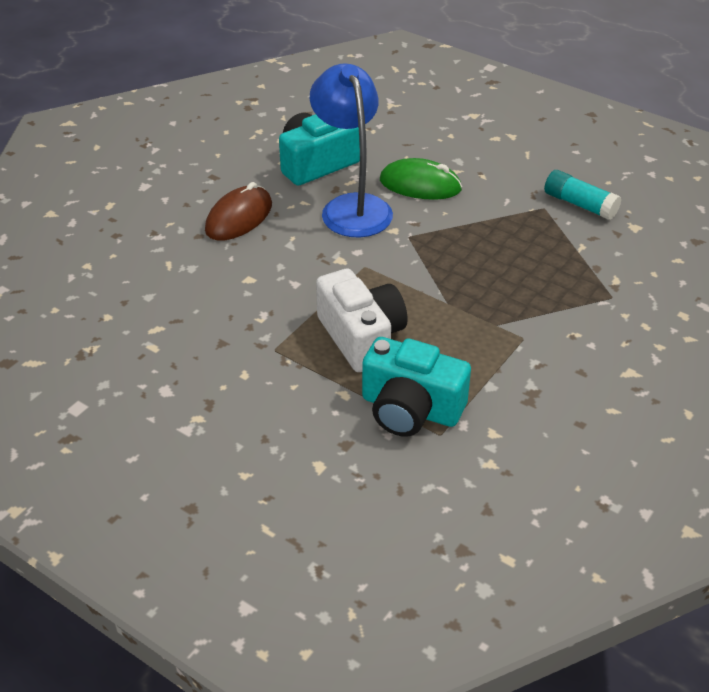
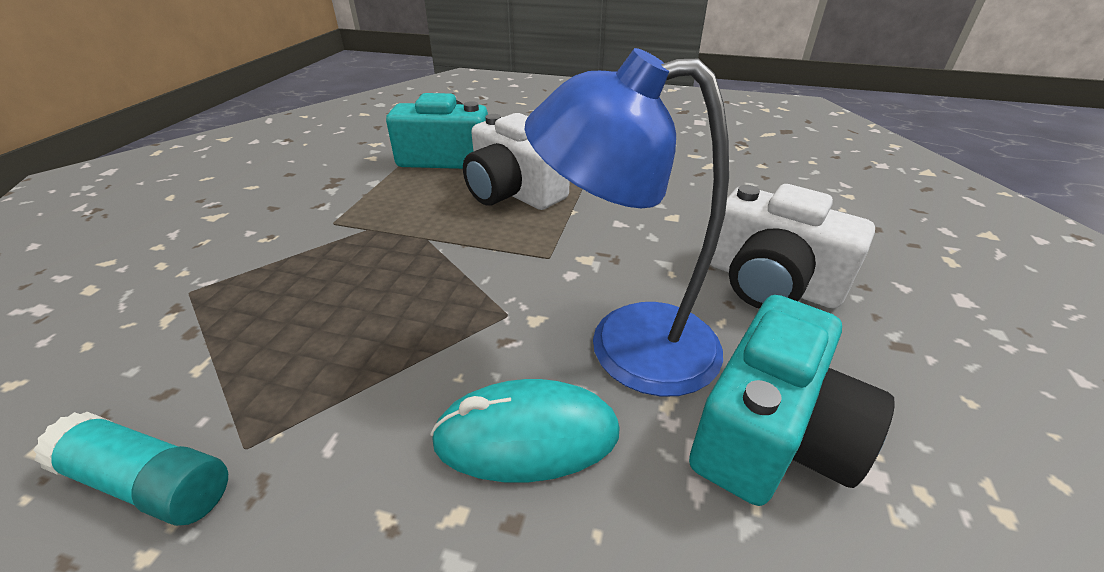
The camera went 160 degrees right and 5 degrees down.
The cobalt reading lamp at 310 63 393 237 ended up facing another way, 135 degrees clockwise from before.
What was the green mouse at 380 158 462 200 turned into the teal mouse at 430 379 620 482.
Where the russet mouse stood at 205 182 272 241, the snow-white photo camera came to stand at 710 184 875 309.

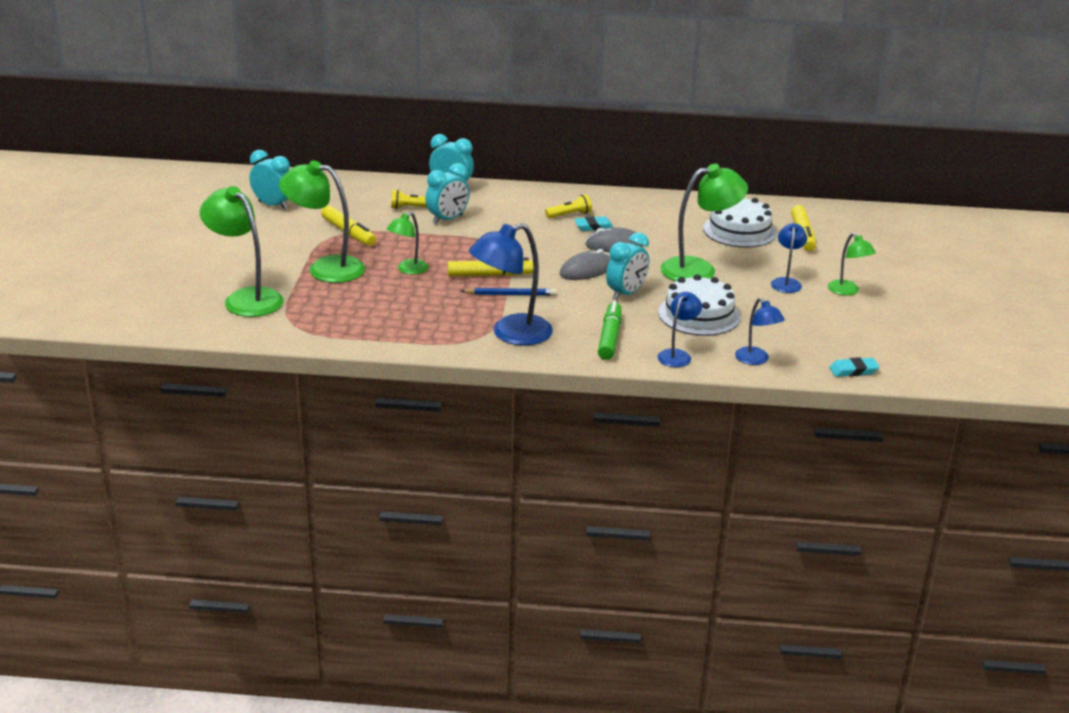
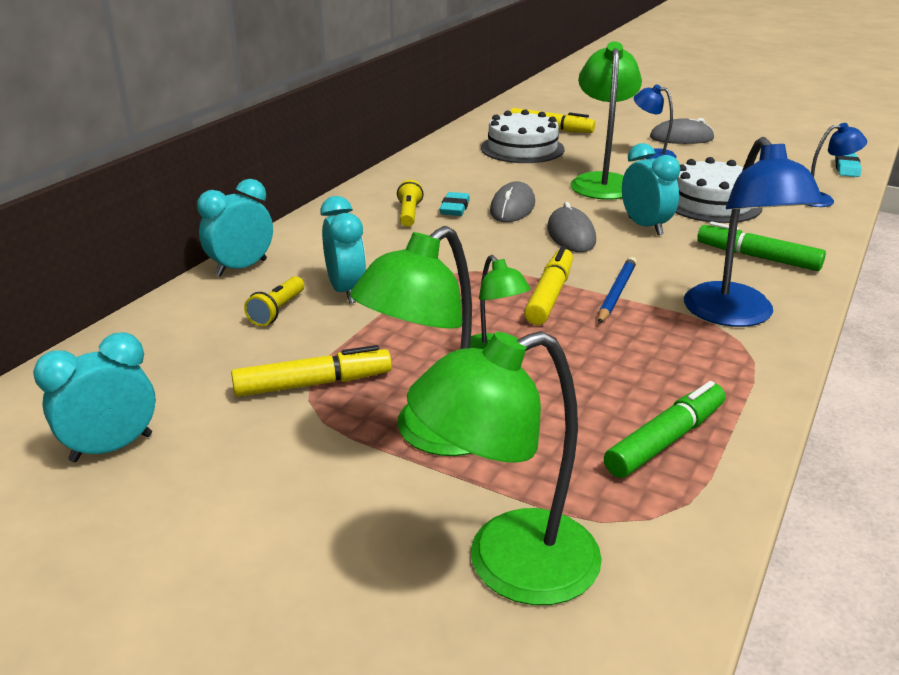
The camera went 65 degrees left and 0 degrees up.
Where the green reading lamp stood at 828 233 876 295, the ash-grey mouse came to stand at 650 118 715 144.
The second view lost the cobalt reading lamp at 657 292 702 367.
The second view gained the green marker at 604 381 725 478.

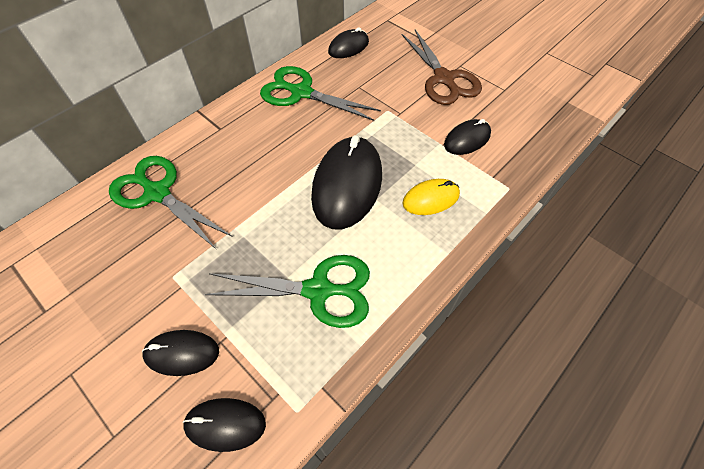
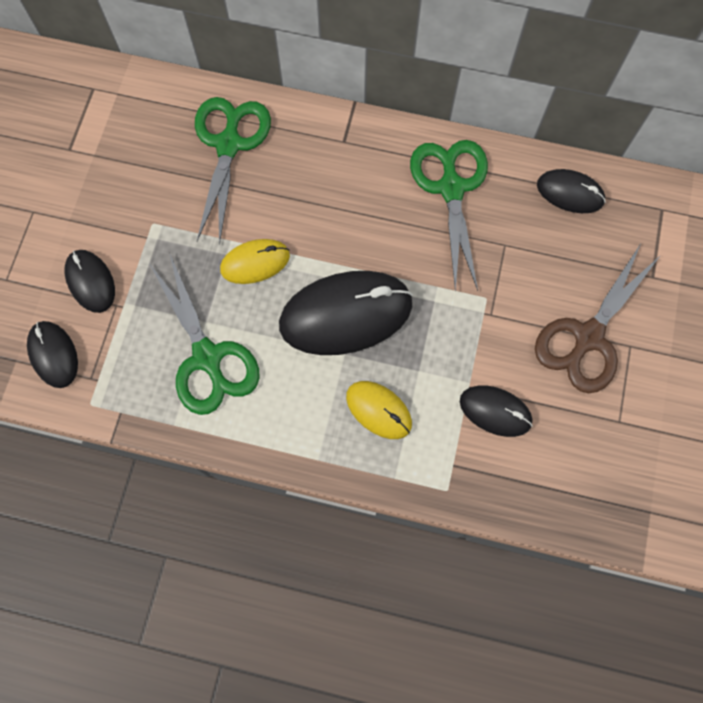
The camera went 60 degrees right and 15 degrees up.
The second view gained the golden mouse at 220 239 290 284.

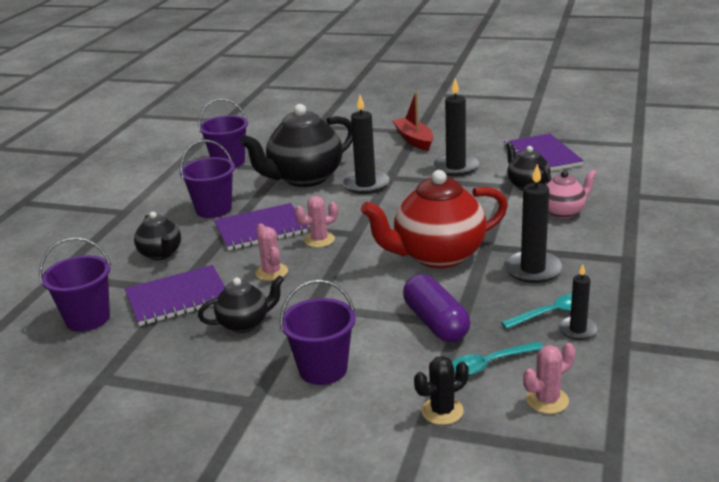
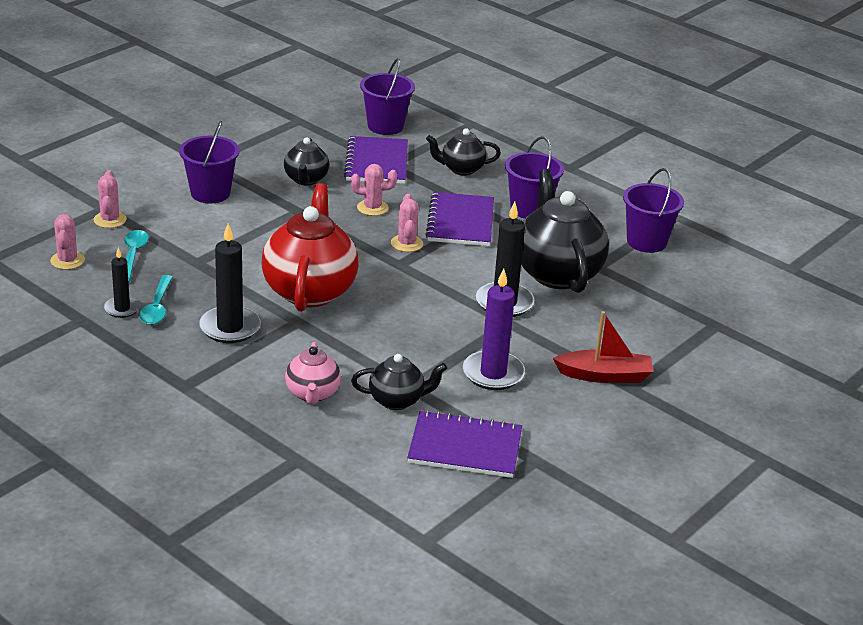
The camera went 110 degrees right and 5 degrees up.
What was the ebony pillar candle at 433 78 479 176 turned into the violet pillar candle at 463 268 525 390.
The second view lost the violet capsule at 403 274 470 342.
What was the ebony cactus at 414 356 468 425 turned into the pink cactus at 94 170 127 228.

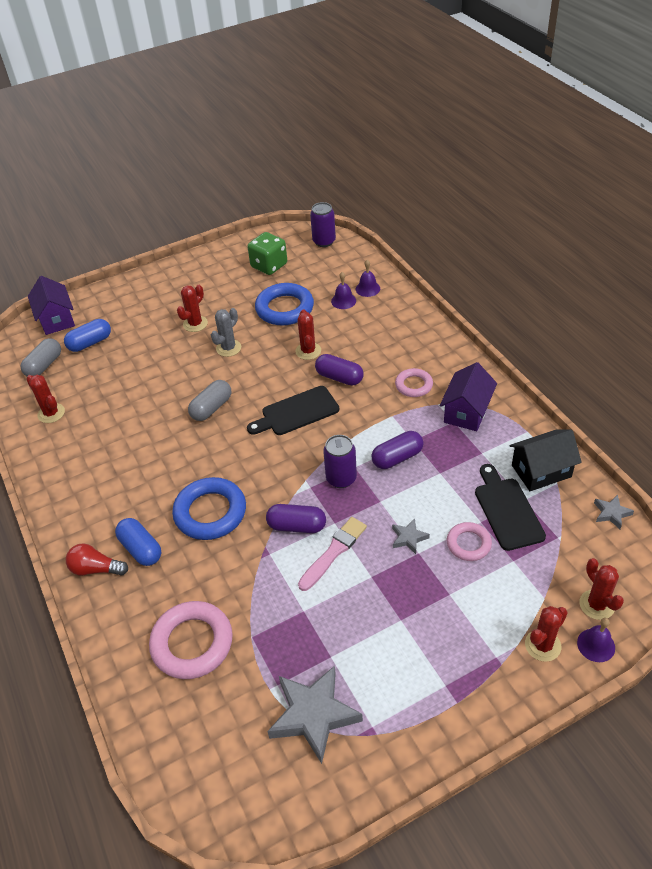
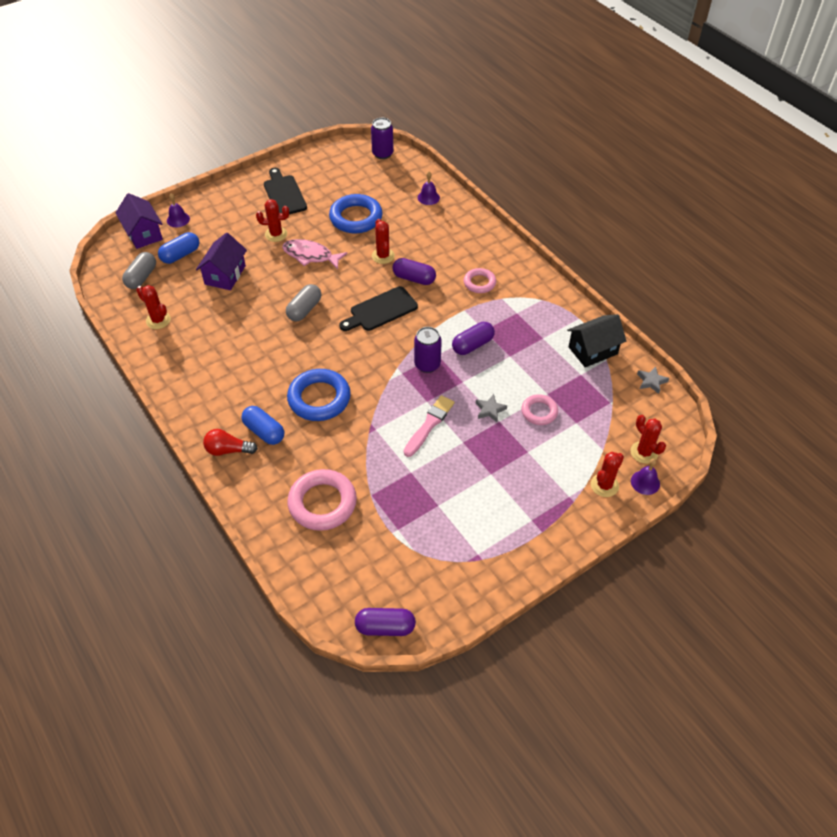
The camera went 10 degrees left and 5 degrees up.
The second view lost the green dice at 247 232 287 275.
The violet school bell ended up elsewhere, having gone from 331 272 356 309 to 167 194 190 227.
The scarlet cactus at 177 285 208 332 ended up facing another way, 60 degrees clockwise from before.
Where the ash-grey cactus stood at 211 308 241 357, the pink fish came to stand at 282 239 348 269.
The violet cottage ended up elsewhere, having gone from 440 362 497 431 to 196 232 247 290.
The ebony bread board ended up elsewhere, having gone from 475 464 546 551 to 264 168 307 214.
The violet capsule ended up elsewhere, having gone from 266 504 326 533 to 355 608 416 636.
The second view lost the ash-grey five-pointed star at 267 666 363 764.

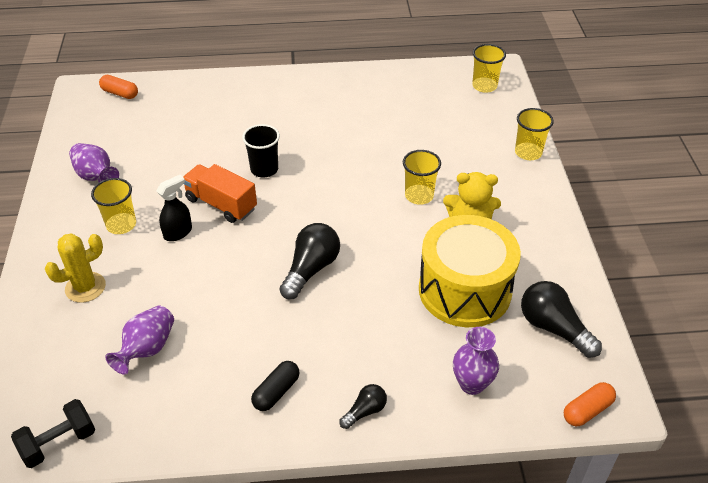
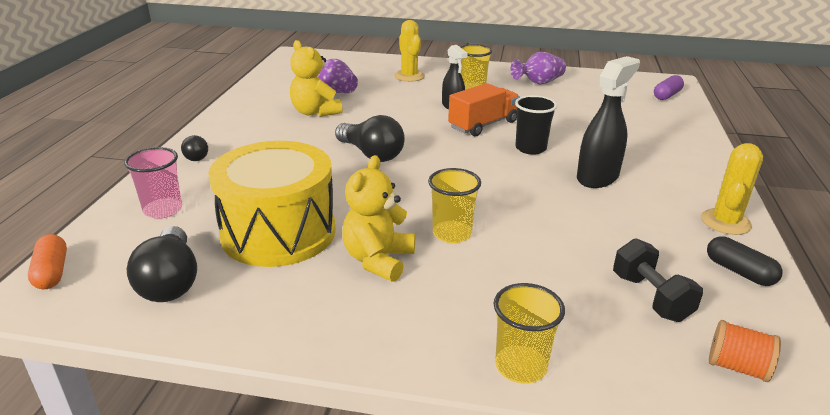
The camera went 105 degrees right and 15 degrees down.
Where the golden beaker stood at 472 44 506 93, the bright orange bobbin came to stand at 709 320 781 382.
What was the bright orange capsule at 99 75 138 99 turned into the violet capsule at 654 75 684 100.
The ebony light bulb at 521 281 602 358 ended up facing another way, 105 degrees clockwise from before.
Where the violet vase stood at 453 327 499 395, the pink beaker came to stand at 124 147 182 219.
The ebony capsule ended up elsewhere, having gone from 251 361 300 411 to 707 236 783 286.
The ebony dumbbell ended up elsewhere, having gone from 11 399 95 468 to 613 238 703 322.
The second view gained the golden teddy at 290 40 342 117.
The second view gained the ebony spray cleaner at 577 56 640 188.
The second view gained the golden cactus at 701 143 763 235.

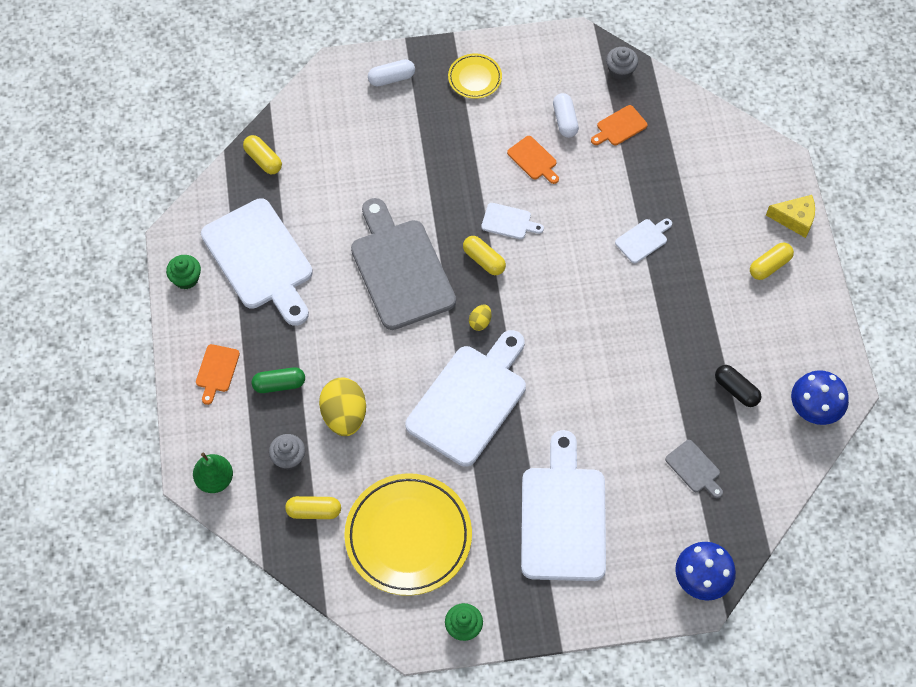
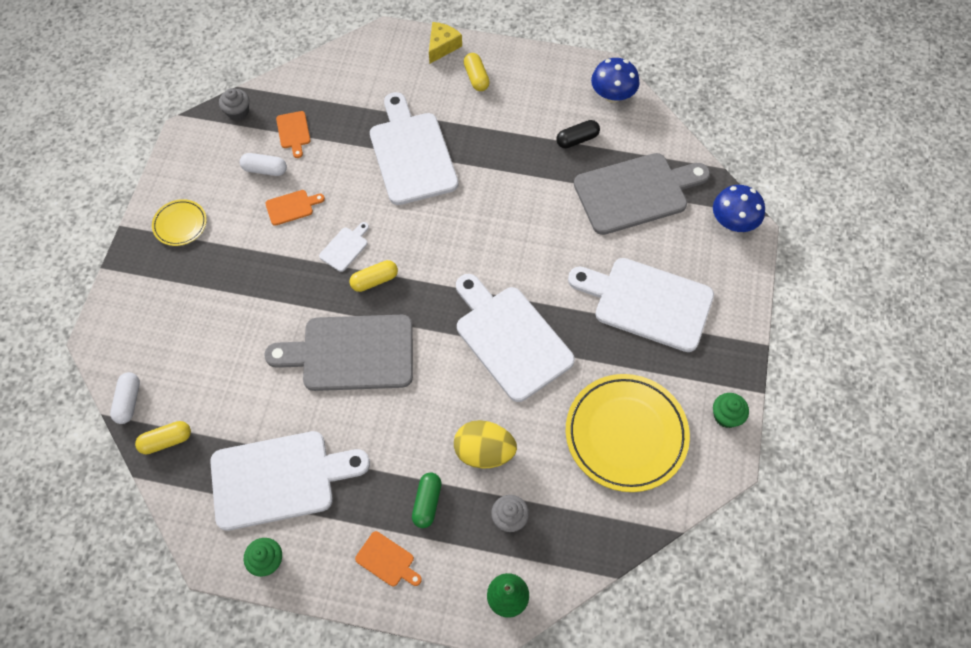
The camera went 70 degrees left and 0 degrees up.
The snow-white capsule ended up elsewhere, having gone from 368 59 415 86 to 110 372 140 424.
The size of the snow-white bread board at 615 218 672 263 changed by a factor of 2.36.
The second view lost the golden egg shape at 469 305 491 331.
The size of the ash-grey bread board at 665 440 723 498 changed by a factor of 2.36.
The second view lost the golden capsule at 285 496 341 519.

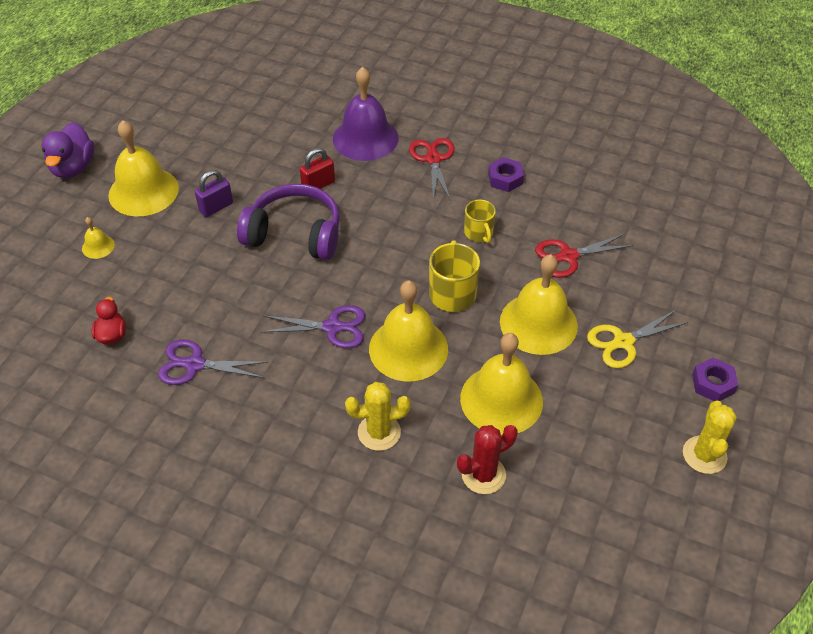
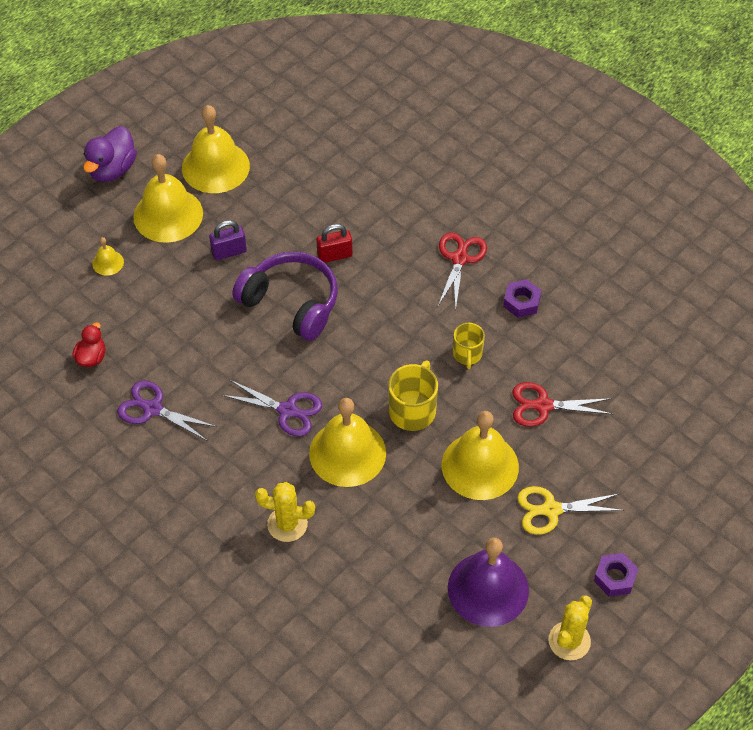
The camera went 20 degrees right and 5 degrees up.
The violet school bell ended up elsewhere, having gone from 333 67 399 161 to 448 538 529 627.
The golden school bell ended up elsewhere, having gone from 460 333 543 435 to 182 105 250 193.
The second view lost the scarlet cactus at 457 425 518 494.

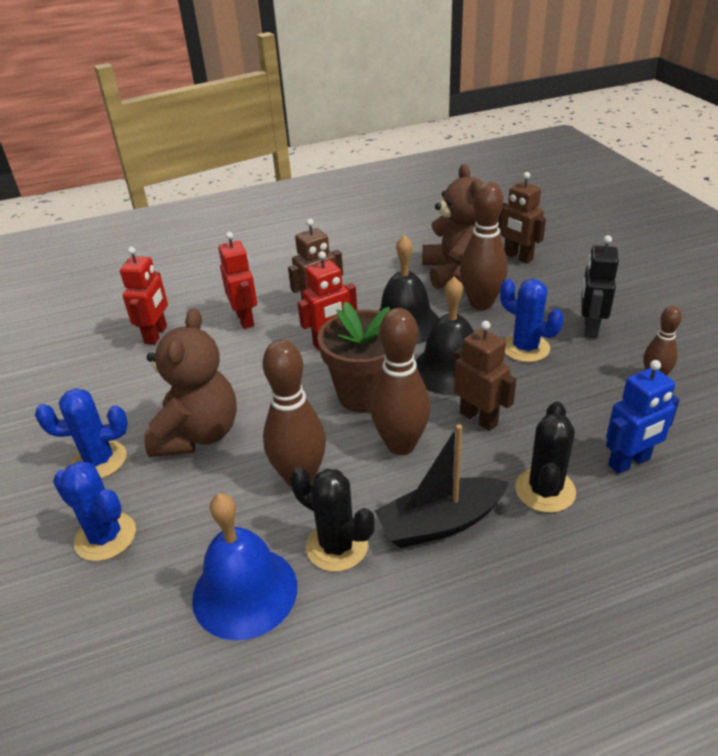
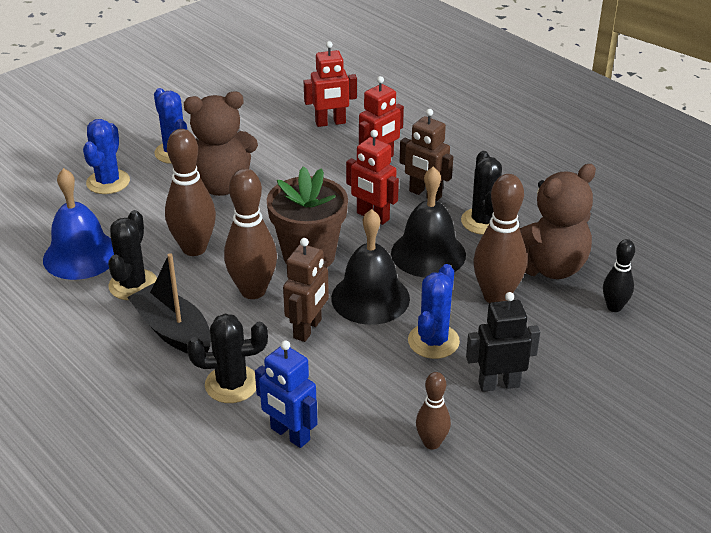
The camera went 65 degrees right and 0 degrees up.
Where the russet robot figure stood at 498 172 546 264, the ebony bowling pin came to stand at 603 239 635 312.
The second view gained the ebony cactus at 461 151 502 235.

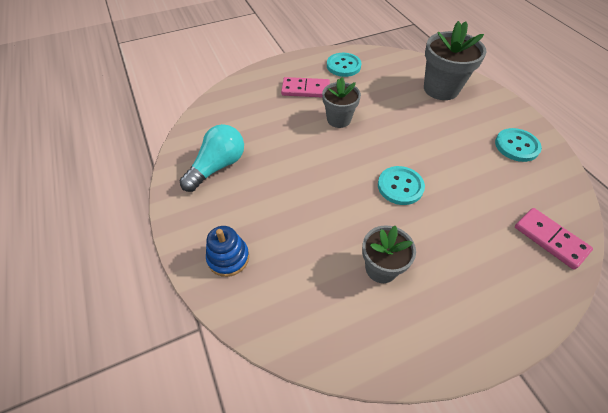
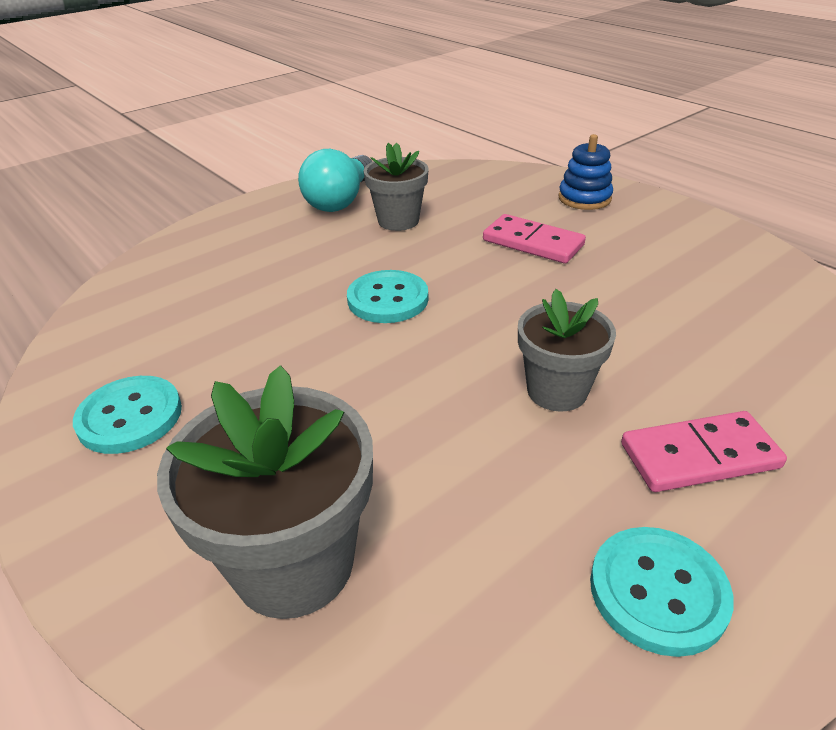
The camera went 165 degrees right and 15 degrees down.
The teal light bulb ended up elsewhere, having gone from 179 124 244 192 to 298 149 372 212.
The pink domino tile ended up elsewhere, having gone from 515 208 593 269 to 483 214 586 264.

